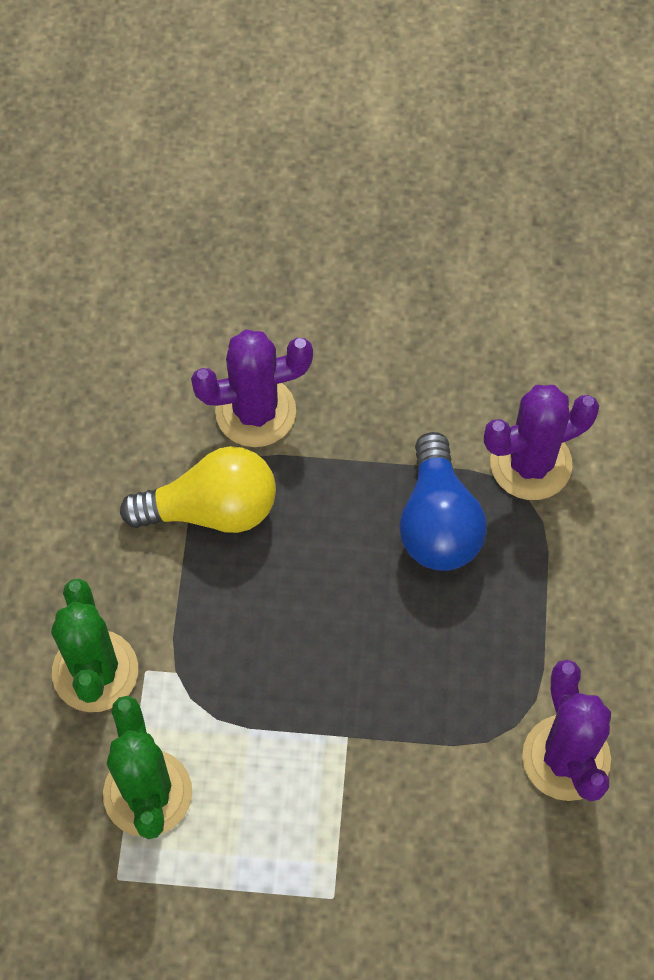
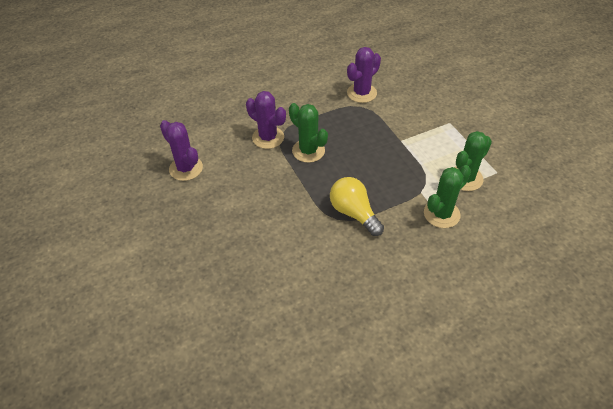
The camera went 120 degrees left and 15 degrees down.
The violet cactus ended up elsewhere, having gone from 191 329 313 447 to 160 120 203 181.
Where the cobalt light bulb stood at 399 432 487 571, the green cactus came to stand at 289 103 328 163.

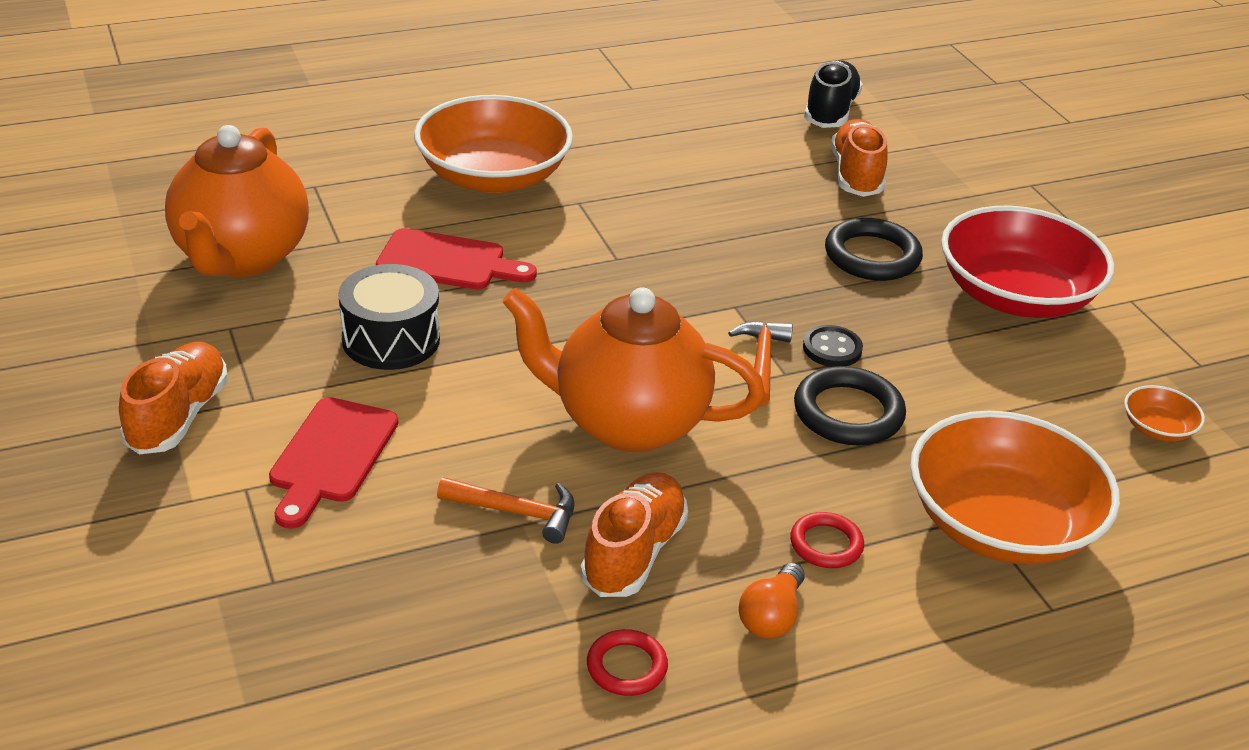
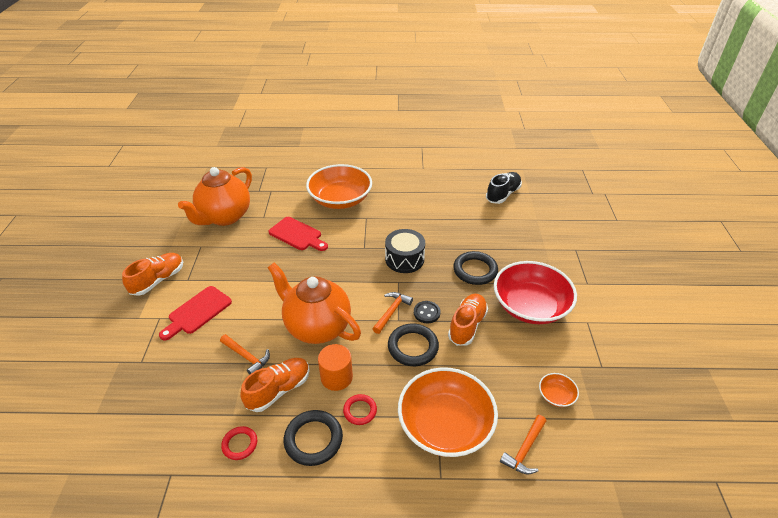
The camera went 25 degrees right and 5 degrees up.
The bright orange sneaker ended up elsewhere, having gone from 831 119 888 197 to 448 294 488 346.
The ebony drum ended up elsewhere, having gone from 338 264 440 370 to 385 229 425 273.
Where the bright orange light bulb stood at 739 563 805 639, the ebony hoop came to stand at 284 410 343 466.
The second view gained the bright orange cylinder at 318 344 353 391.
The second view gained the bright orange claw hammer at 500 415 546 475.

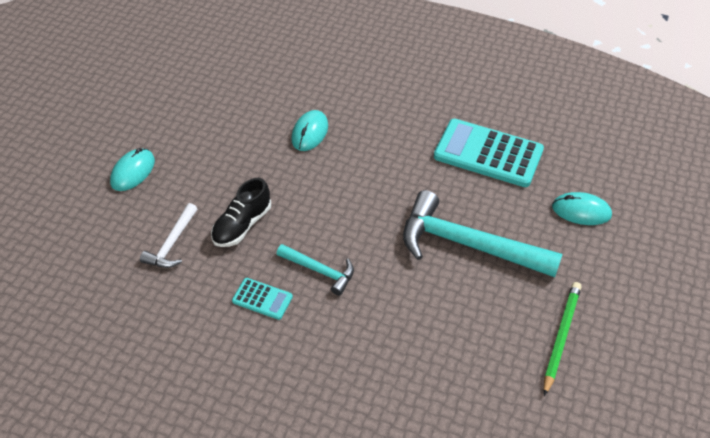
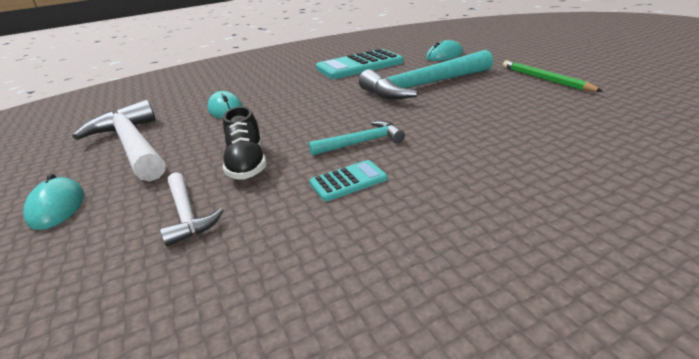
The camera went 45 degrees left and 20 degrees down.
The second view gained the snow-white claw hammer at 73 100 165 181.

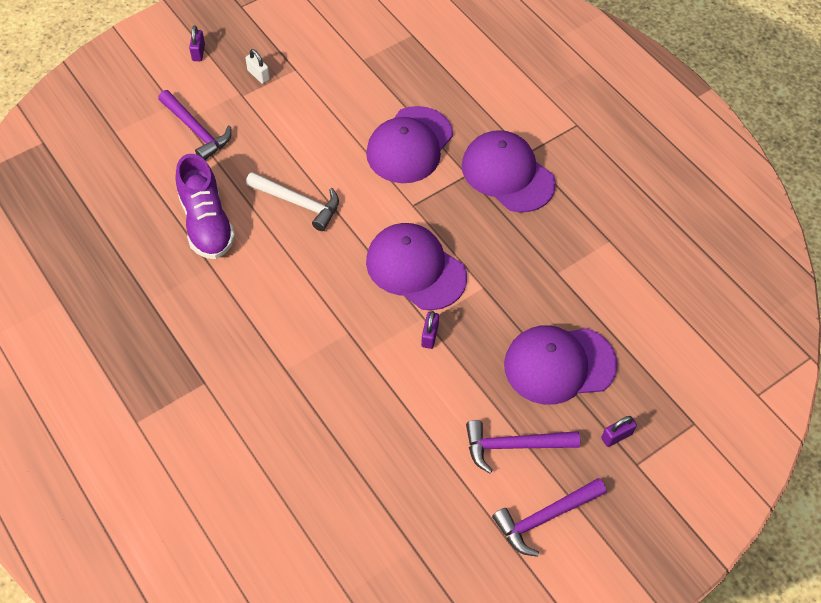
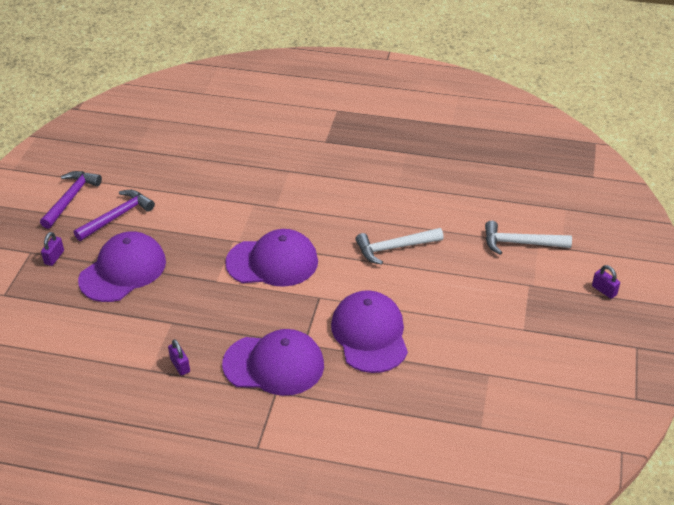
The camera went 140 degrees right and 15 degrees down.
The second view lost the snow-white lock at 245 49 270 84.
What was the violet claw hammer at 158 90 232 160 turned into the snow-white claw hammer at 485 221 572 255.
The second view lost the violet sneaker at 175 154 235 259.
The violet lock ended up elsewhere, having gone from 421 311 439 349 to 168 339 190 376.

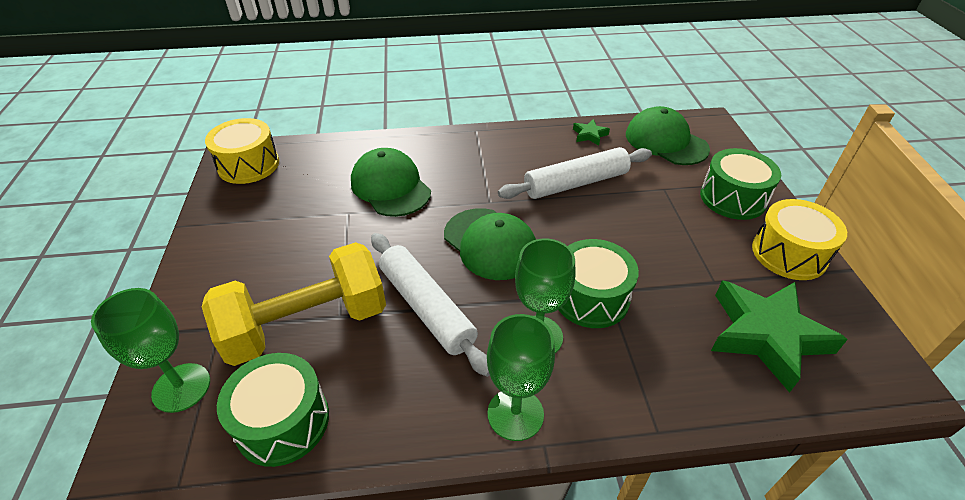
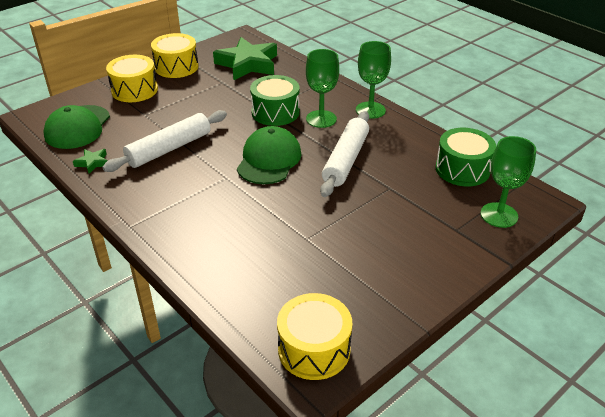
The camera went 125 degrees left and 5 degrees down.
The snow-white dough roller at 498 147 652 199 ended up facing another way, 75 degrees counterclockwise from before.
The second view lost the green baseball cap at 351 148 431 217.
What was the green drum at 700 148 781 220 turned into the golden drum at 106 55 158 102.
The second view lost the golden dumbbell at 202 242 386 366.

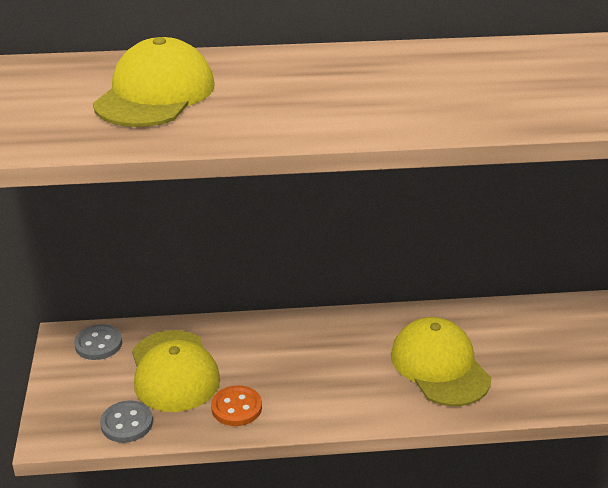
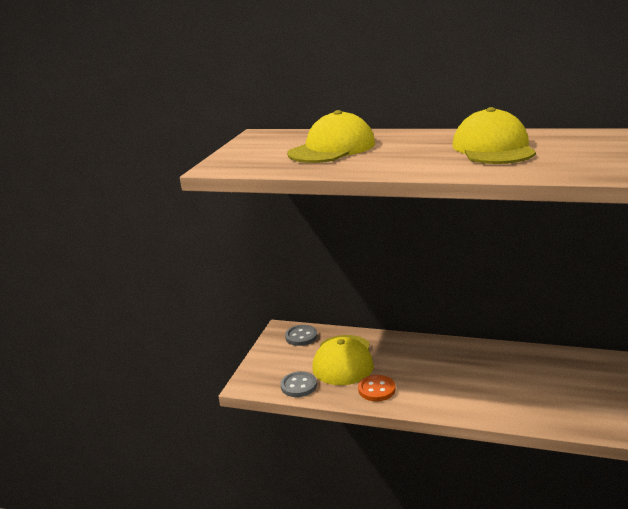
The camera went 25 degrees right and 10 degrees down.
The golden baseball cap ended up elsewhere, having gone from 391 317 491 406 to 452 107 536 164.

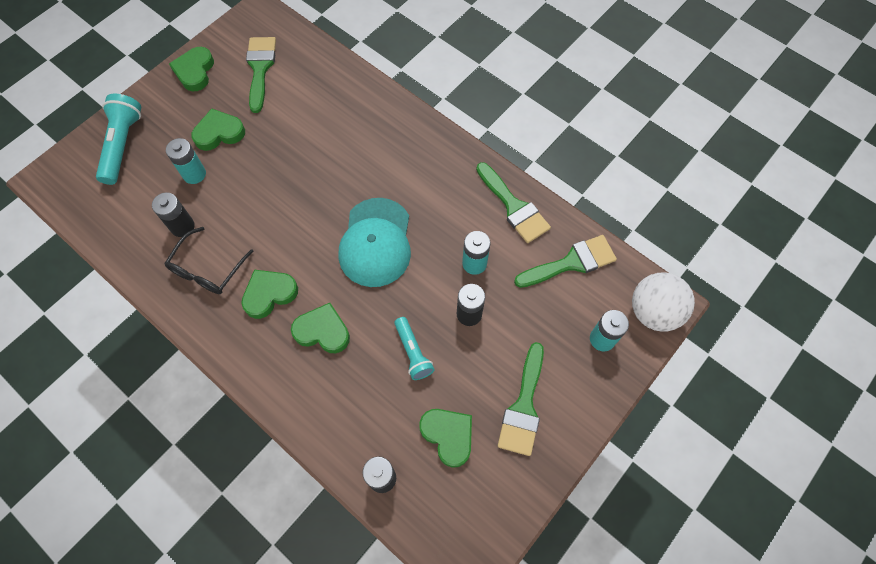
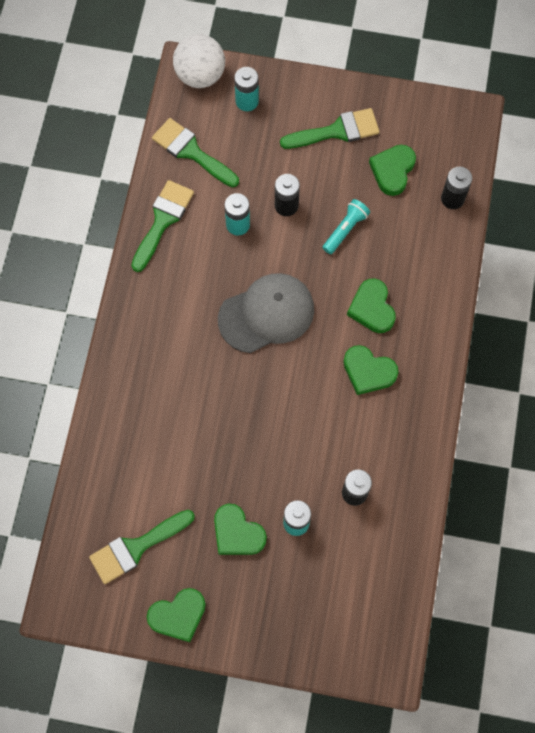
The camera went 120 degrees left and 5 degrees up.
The second view lost the teal torch at 96 94 141 185.
What was the teal baseball cap at 339 198 411 287 turned into the ash-grey baseball cap at 218 273 314 353.
The second view lost the ebony eyeglasses at 164 227 254 294.

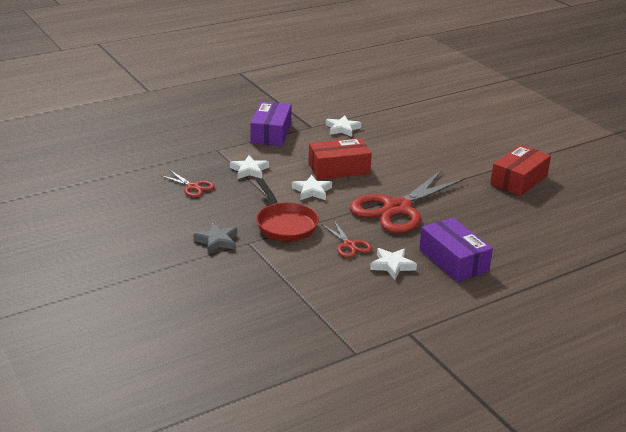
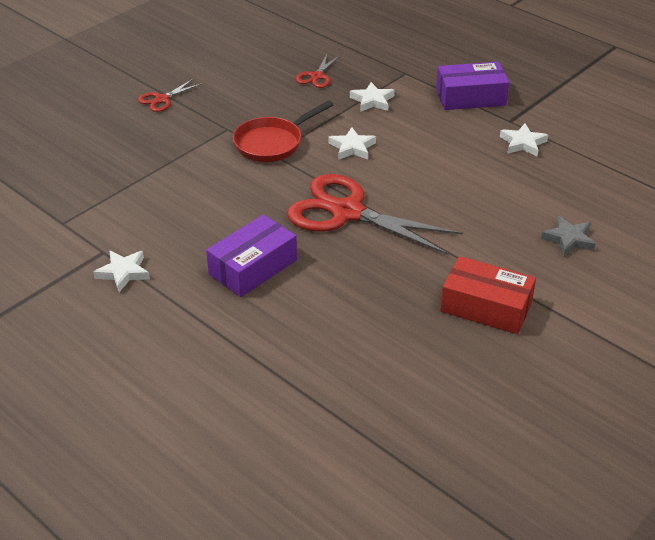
The camera went 75 degrees right and 10 degrees up.
The second view lost the scarlet package at 309 138 372 180.
The scarlet pair of scissors ended up elsewhere, having gone from 321 221 372 258 to 138 79 203 112.
The ash-grey five-pointed star ended up elsewhere, having gone from 193 223 237 253 to 541 216 596 256.
The snow-white five-pointed star ended up elsewhere, having gone from 370 248 417 280 to 93 250 150 292.

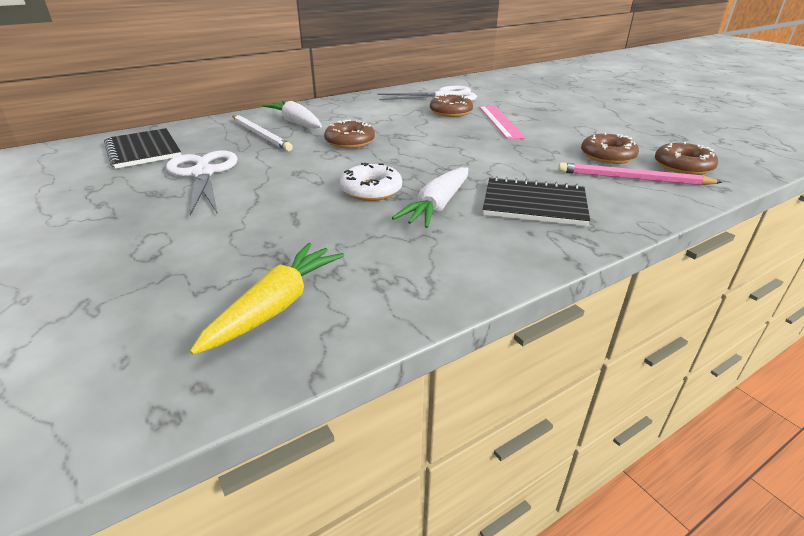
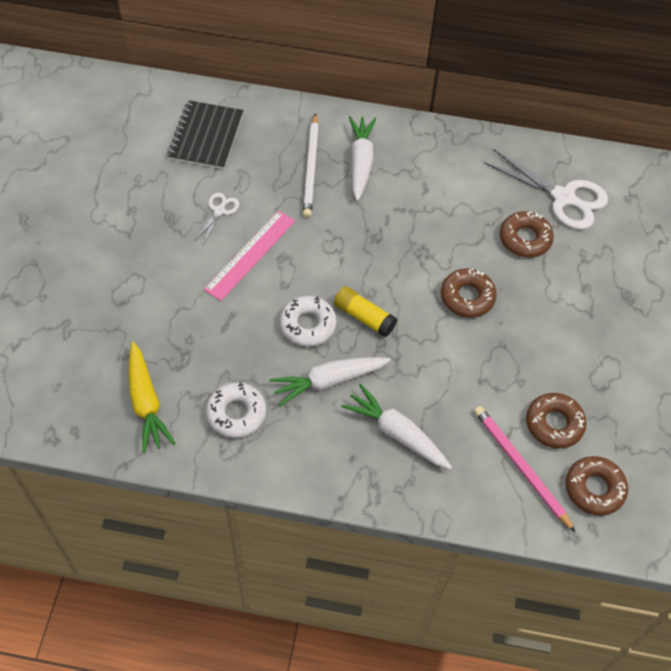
The camera went 40 degrees right and 25 degrees up.
The pink measuring stick ended up elsewhere, having gone from 479 106 526 140 to 204 211 295 301.
The russet donut ended up elsewhere, having gone from 324 120 375 148 to 441 268 497 318.
The size of the snow-white pair of scissors at 166 150 238 216 changed by a factor of 0.49.
Where the ebony exercise book stood at 483 176 590 226, the snow-white root vegetable came to stand at 341 384 452 470.
The golden root vegetable at 190 243 344 355 ended up facing another way, 90 degrees clockwise from before.
The second view gained the golden glue at 334 286 397 337.
The second view gained the snow-white donut at 206 382 266 438.

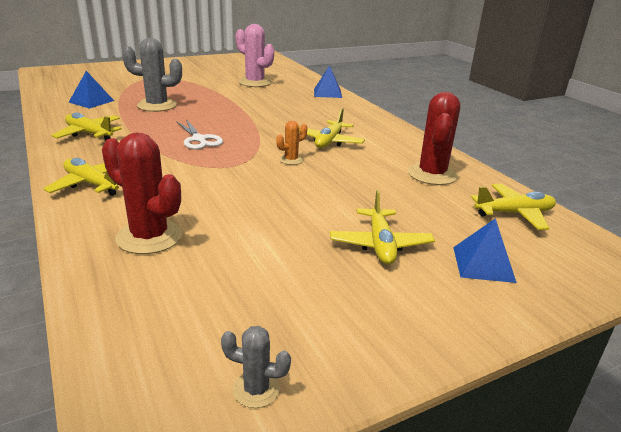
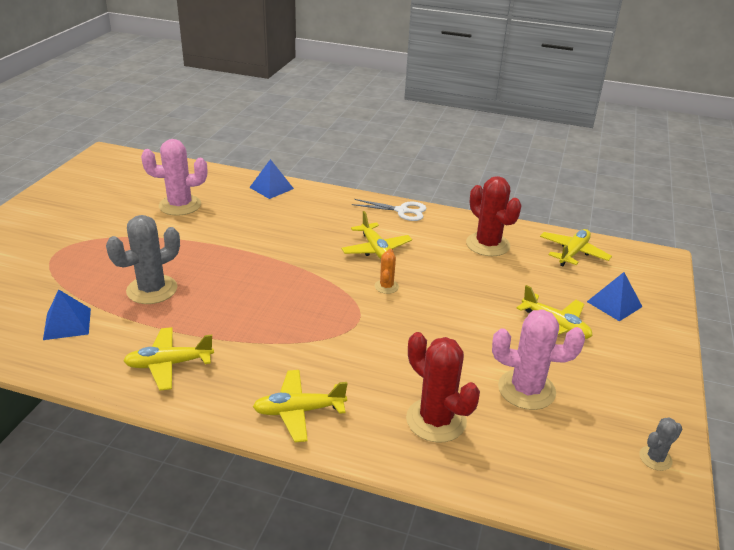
The camera went 45 degrees left and 5 degrees up.
The snow-white pair of scissors ended up elsewhere, having gone from 176 119 223 149 to 352 199 427 221.
The scarlet cactus at 102 132 182 254 ended up facing another way, 60 degrees clockwise from before.
The second view gained the pink cactus at 492 309 585 410.

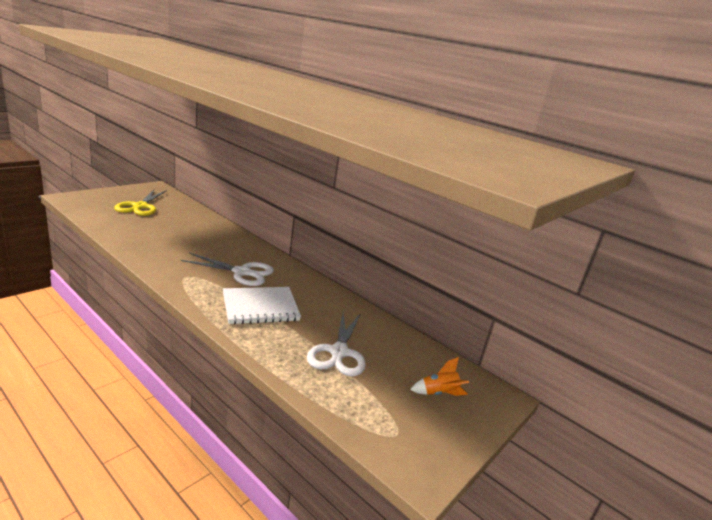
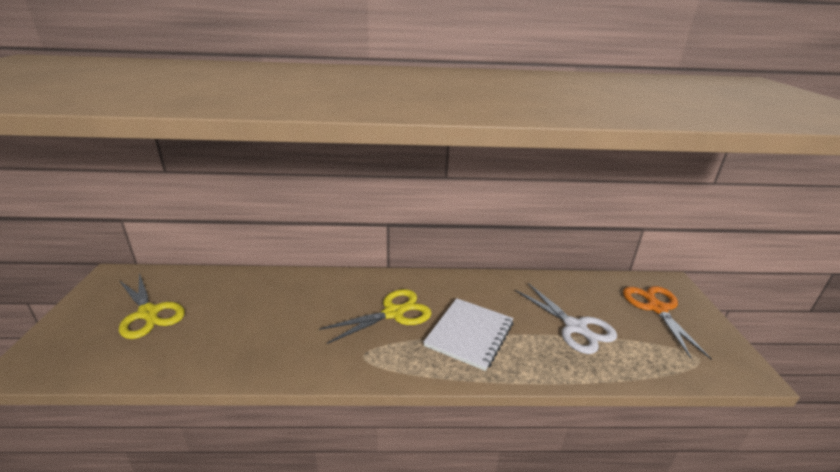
The camera went 40 degrees left and 5 degrees up.
What was the snow-white pair of scissors at 181 253 274 286 turned into the golden pair of scissors at 319 289 432 344.
Where the bright orange toy rocket stood at 410 357 469 396, the bright orange pair of scissors came to stand at 623 286 712 360.

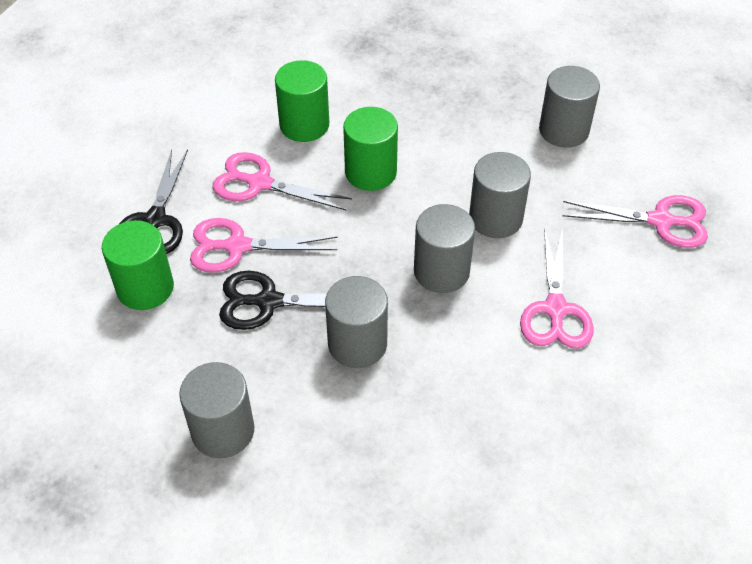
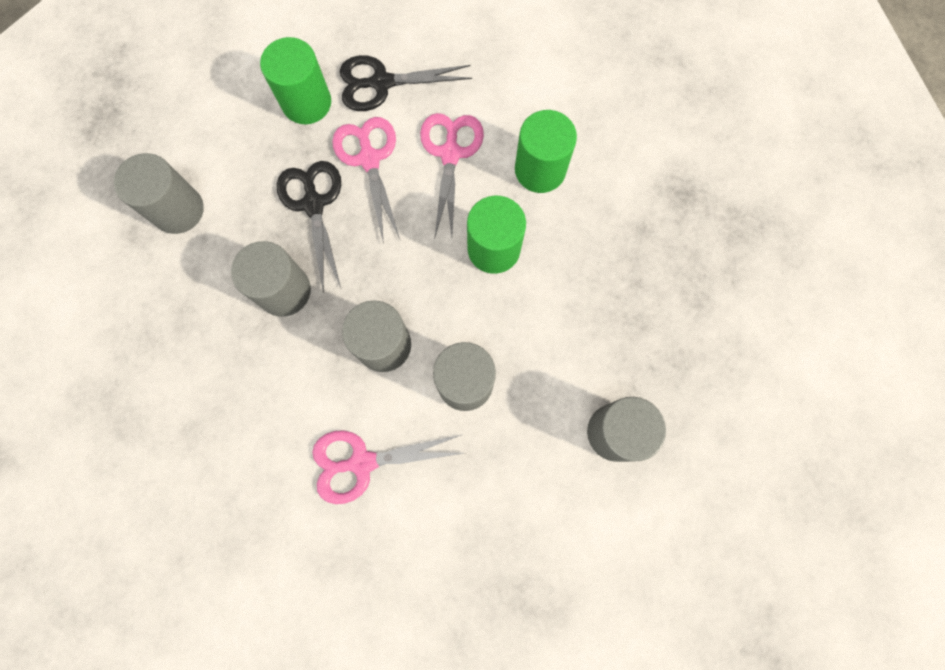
The camera went 75 degrees right and 25 degrees up.
The second view lost the pink pair of scissors at 562 195 708 248.

